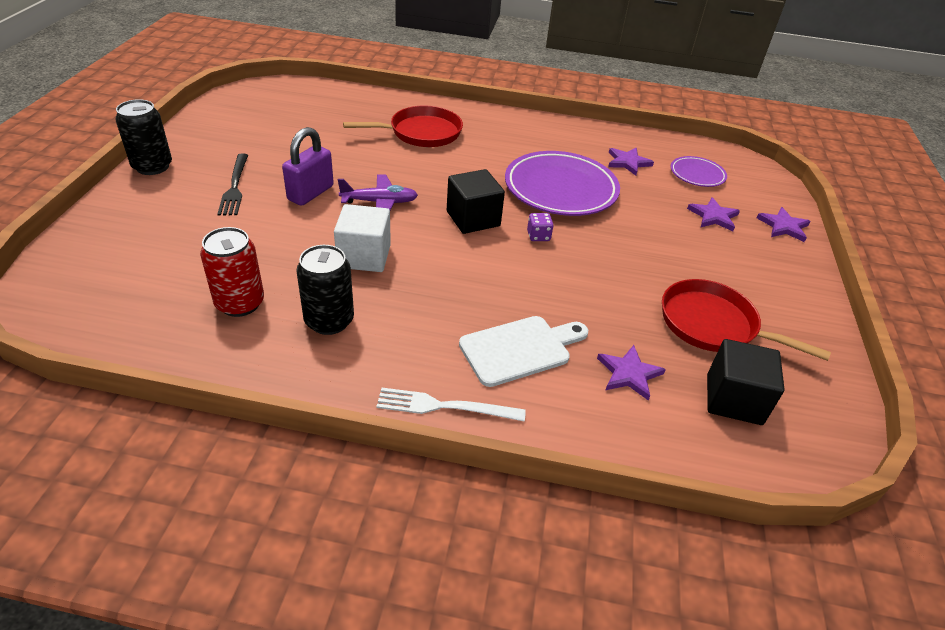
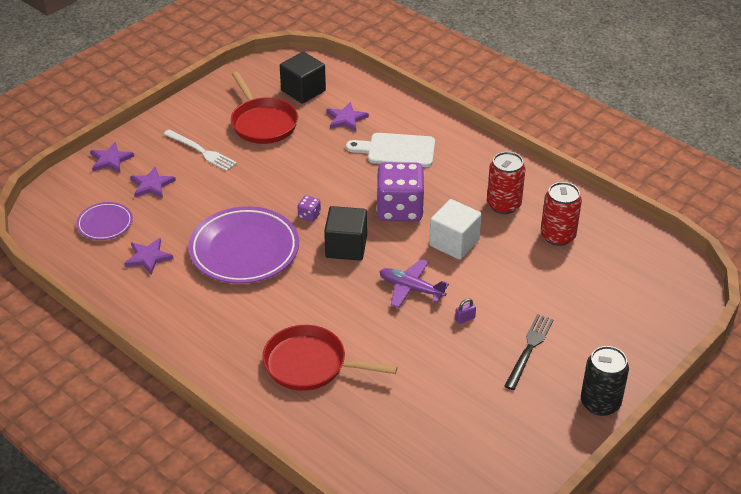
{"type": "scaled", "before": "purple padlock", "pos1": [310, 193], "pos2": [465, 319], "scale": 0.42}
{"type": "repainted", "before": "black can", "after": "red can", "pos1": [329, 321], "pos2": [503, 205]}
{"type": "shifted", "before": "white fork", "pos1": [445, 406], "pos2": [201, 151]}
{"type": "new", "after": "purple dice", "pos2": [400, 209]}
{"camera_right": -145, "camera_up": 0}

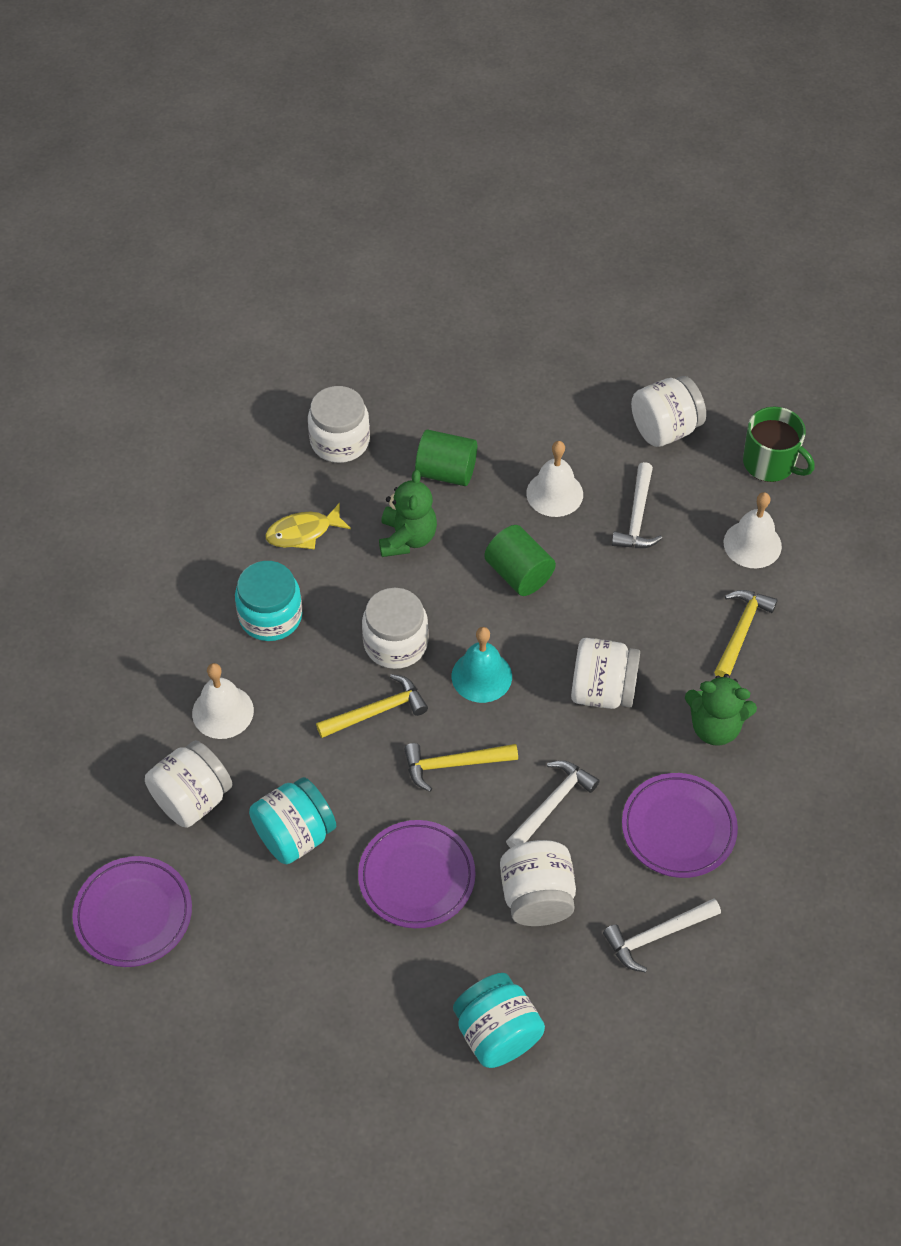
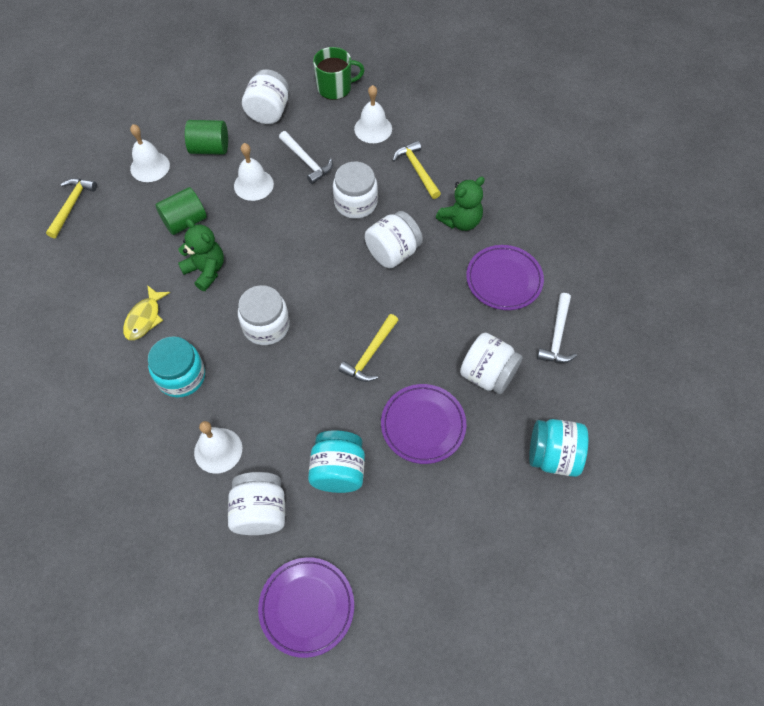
{"type": "shifted", "before": "white jar", "pos1": [340, 441], "pos2": [355, 203]}
{"type": "shifted", "before": "green cylinder", "pos1": [519, 574], "pos2": [210, 148]}
{"type": "gone", "before": "turquoise bell", "pos1": [481, 676]}
{"type": "shifted", "before": "yellow hammer", "pos1": [377, 711], "pos2": [72, 205]}
{"type": "gone", "before": "white hammer", "pos1": [552, 804]}
{"type": "new", "after": "white bell", "pos2": [150, 166]}
{"camera_right": -50, "camera_up": 5}

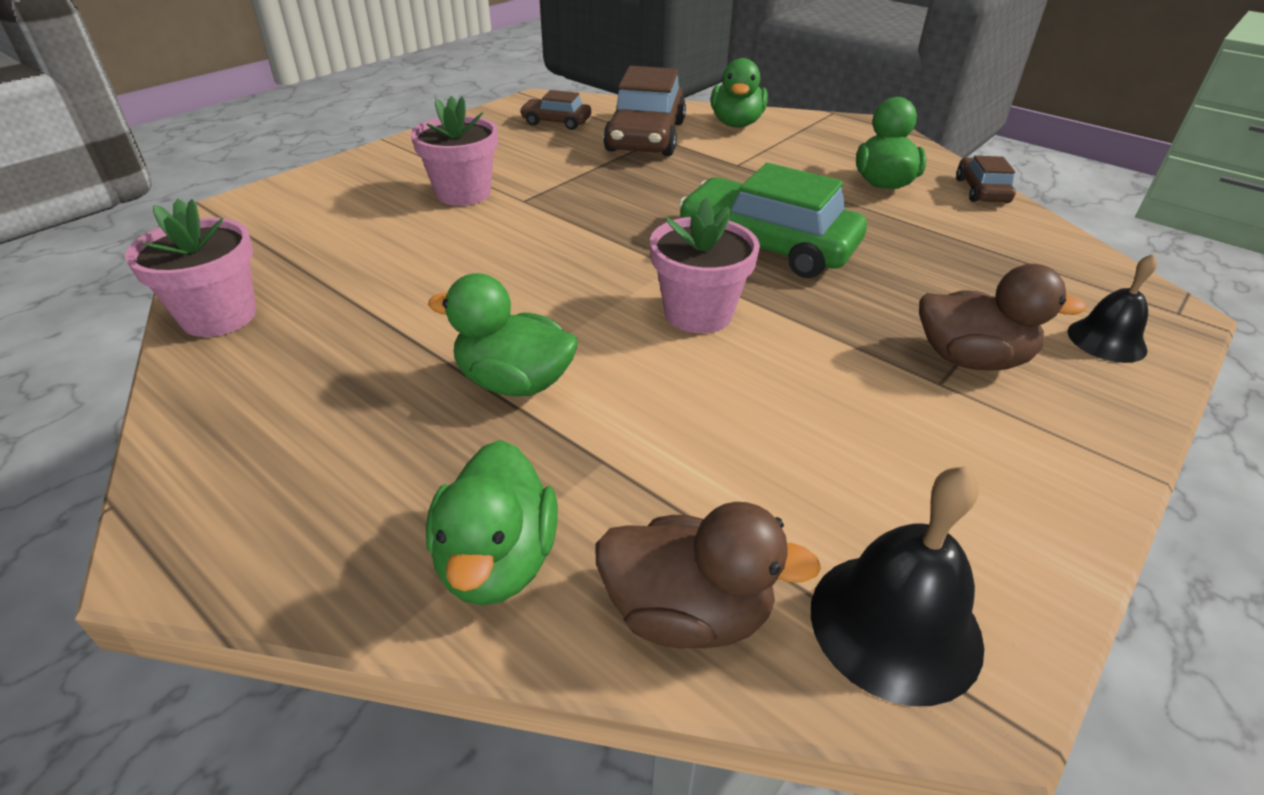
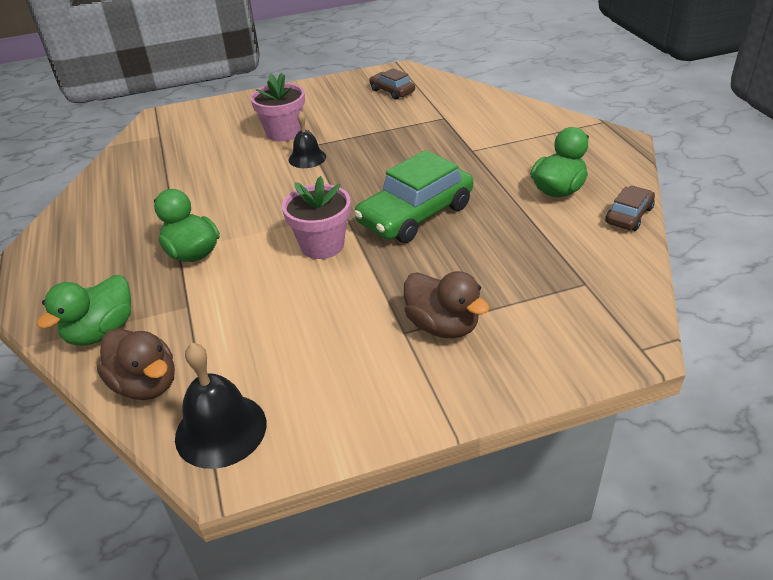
{"type": "gone", "before": "green duck", "pos1": [736, 124]}
{"type": "gone", "before": "brown car", "pos1": [646, 137]}
{"type": "rotated", "before": "green car", "pos1": [767, 245], "pos2": [415, 214], "turn": -105}
{"type": "gone", "before": "pink flower pot", "pos1": [219, 316]}
{"type": "shifted", "before": "black bell", "pos1": [1106, 340], "pos2": [307, 158]}
{"camera_right": 35, "camera_up": 0}

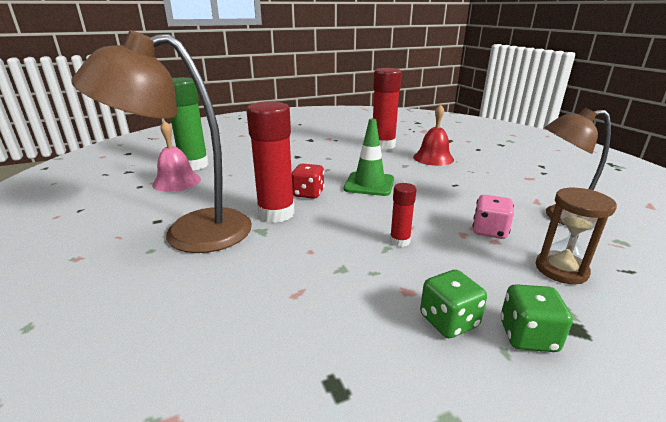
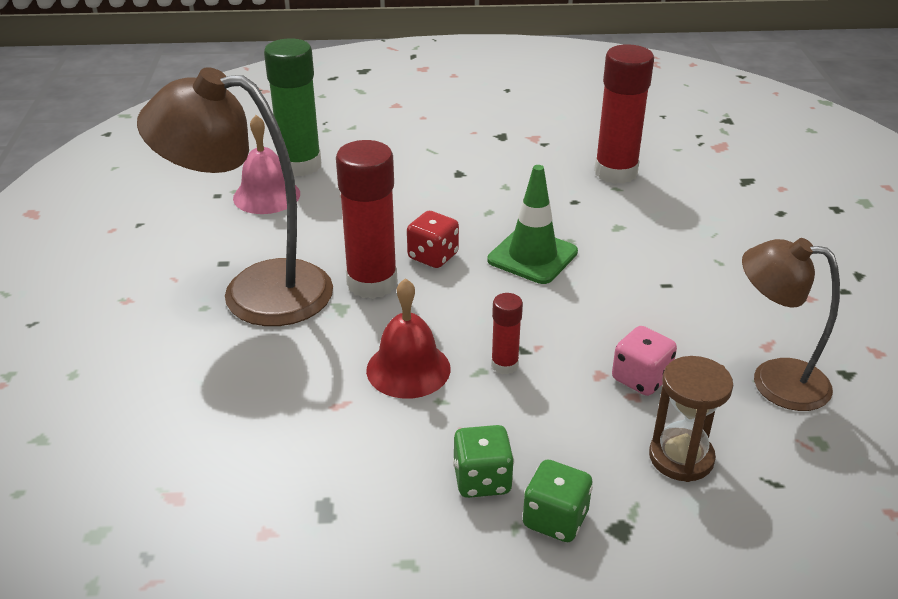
{"type": "shifted", "before": "red bell", "pos1": [433, 158], "pos2": [408, 369]}
{"camera_right": 20, "camera_up": 10}

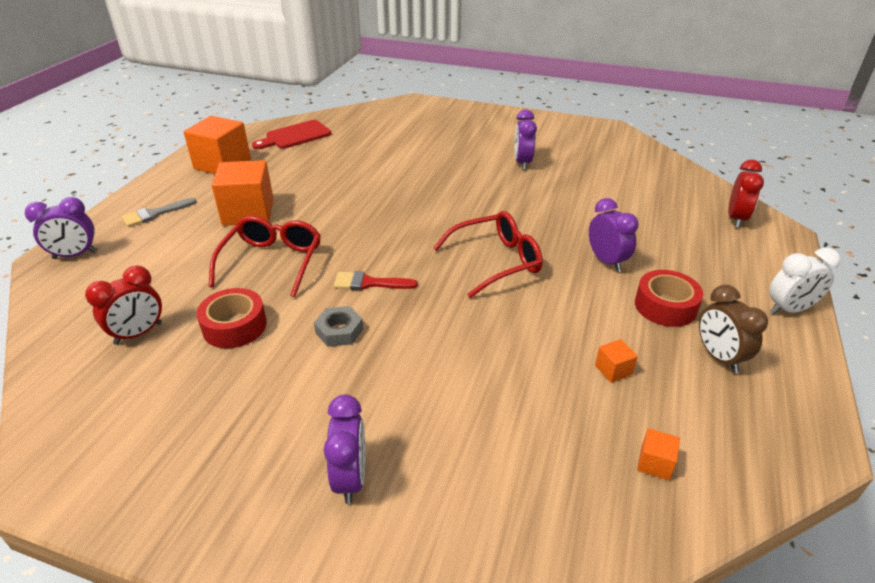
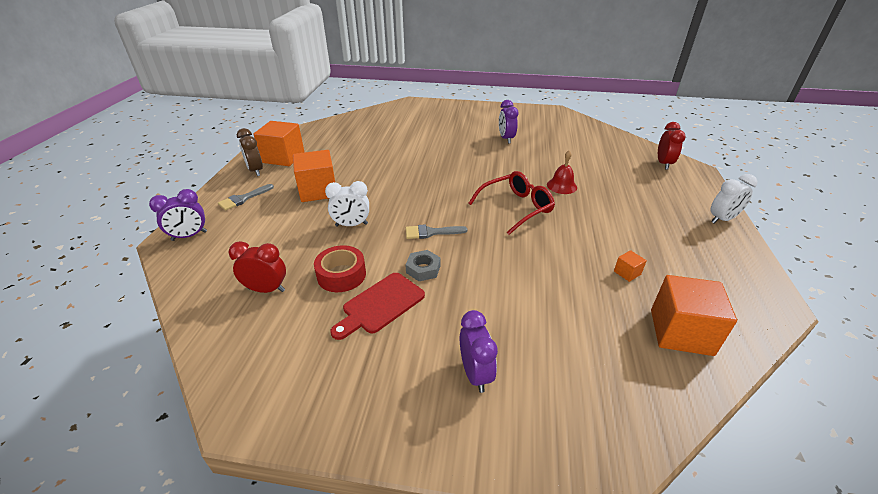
{"type": "shifted", "before": "red cutting board", "pos1": [295, 136], "pos2": [380, 305]}
{"type": "gone", "before": "purple clock", "pos1": [606, 261]}
{"type": "swapped", "before": "red glasses", "after": "white clock", "pos1": [272, 262], "pos2": [351, 225]}
{"type": "rotated", "before": "red clock", "pos1": [138, 333], "pos2": [266, 289], "turn": -120}
{"type": "gone", "before": "red tape", "pos1": [665, 306]}
{"type": "repainted", "before": "red brush", "after": "grey brush", "pos1": [369, 283], "pos2": [431, 232]}
{"type": "shifted", "before": "brown clock", "pos1": [718, 357], "pos2": [255, 171]}
{"type": "scaled", "before": "orange cube", "pos1": [655, 463], "pos2": [681, 332], "scale": 2.33}
{"type": "new", "after": "red bell", "pos2": [561, 186]}
{"camera_right": -10, "camera_up": 0}

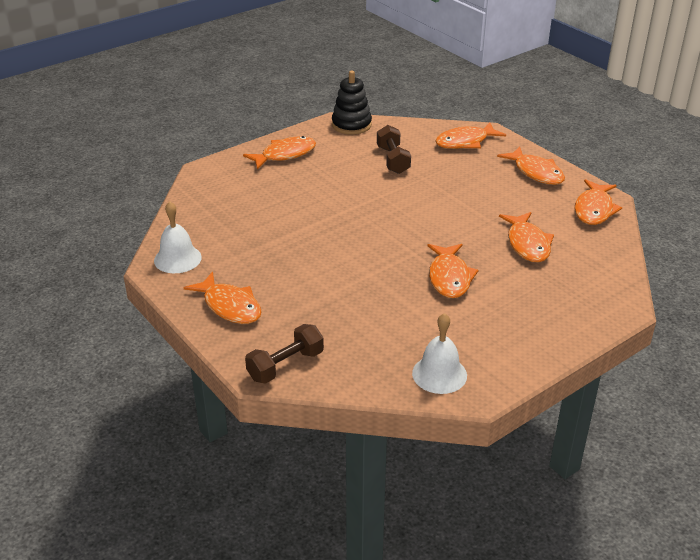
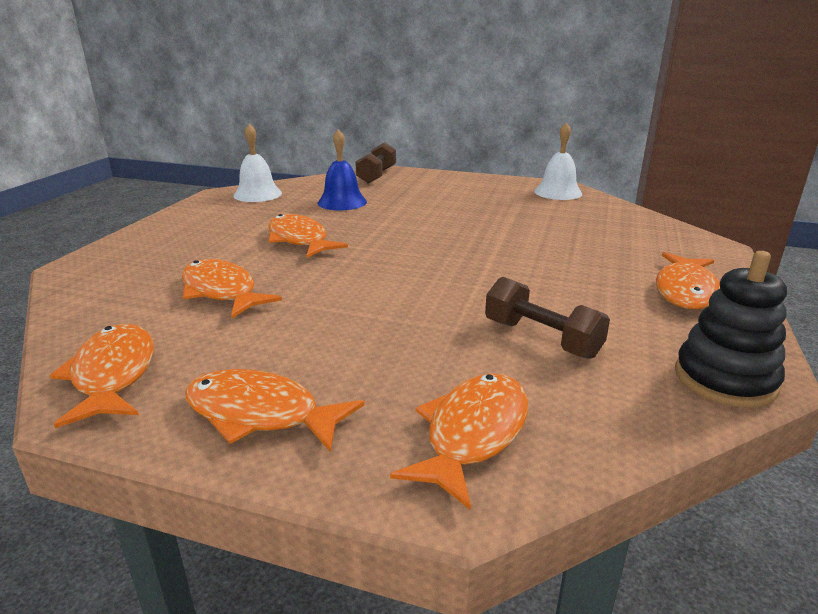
{"type": "gone", "before": "orange fish", "pos1": [230, 306]}
{"type": "new", "after": "blue bell", "pos2": [342, 202]}
{"camera_right": 145, "camera_up": -10}

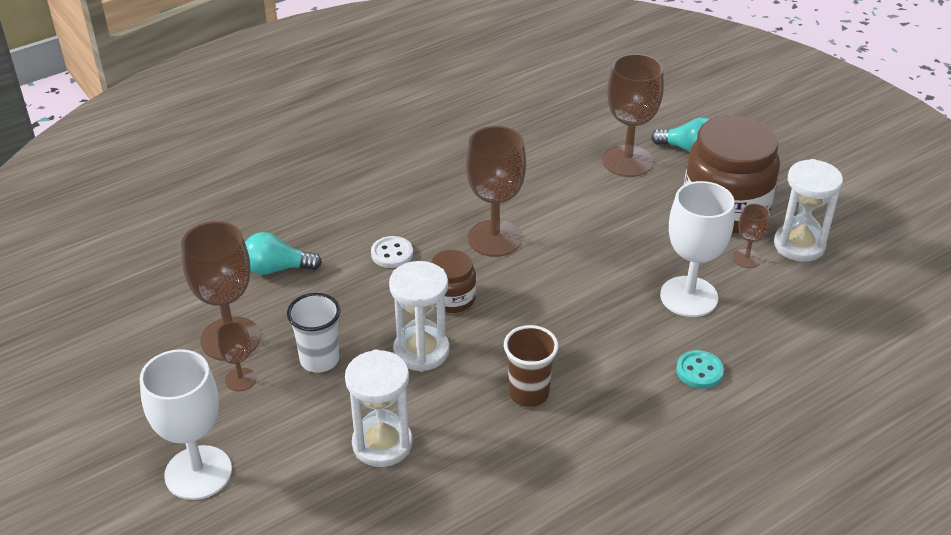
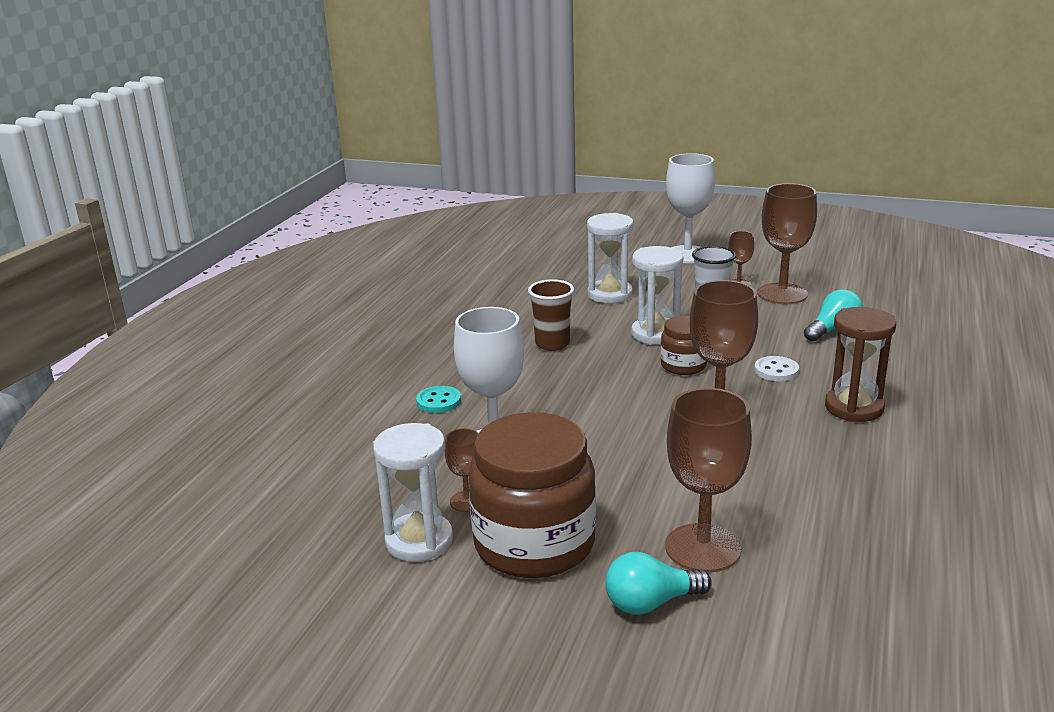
{"type": "new", "after": "brown hourglass", "pos2": [854, 408]}
{"camera_right": 145, "camera_up": -15}

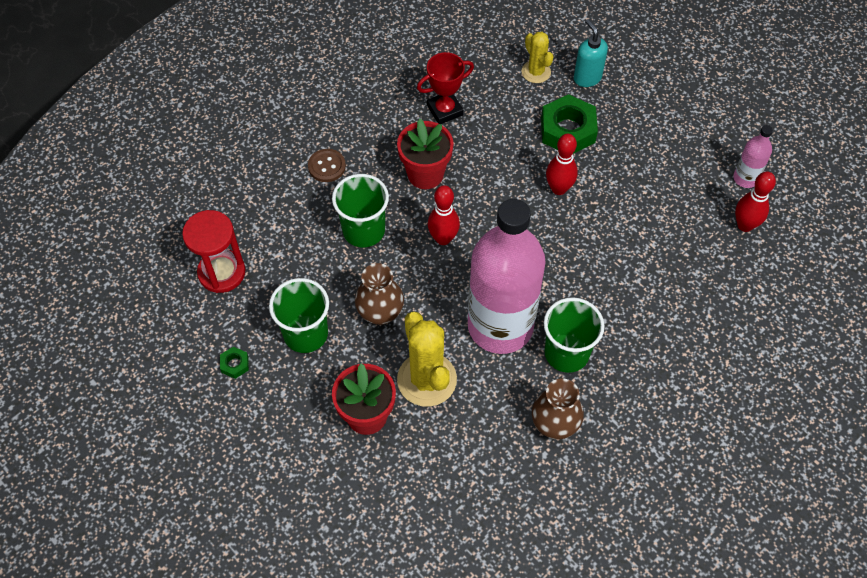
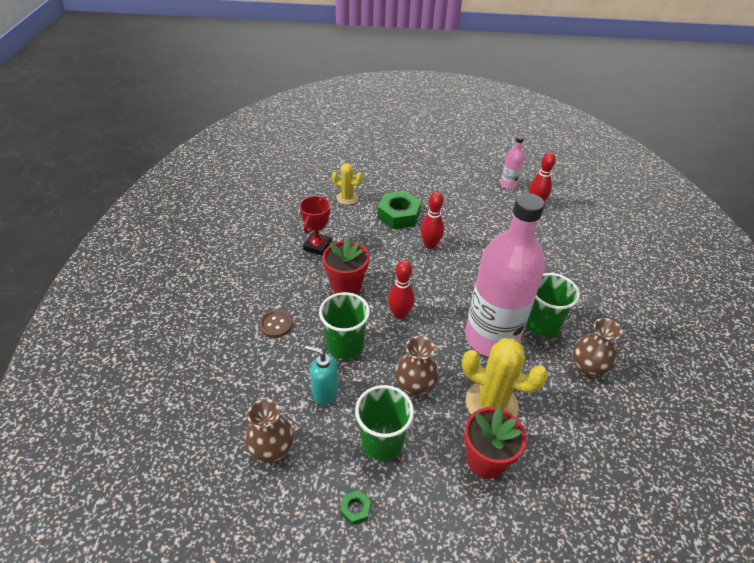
{"type": "shifted", "before": "turquoise soap dispenser", "pos1": [587, 78], "pos2": [325, 393]}
{"type": "swapped", "before": "red hourglass", "after": "brown vase", "pos1": [221, 272], "pos2": [272, 450]}
{"camera_right": -45, "camera_up": -15}

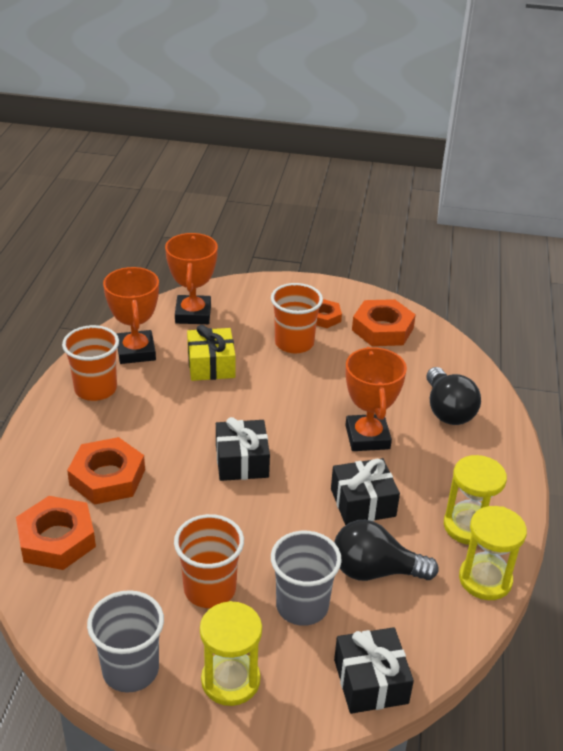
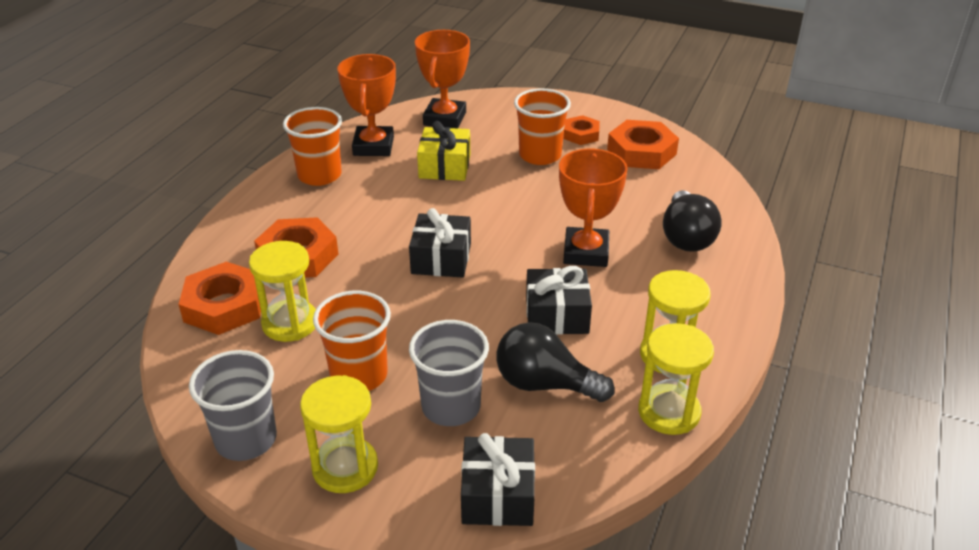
{"type": "new", "after": "yellow hourglass", "pos2": [290, 323]}
{"camera_right": 15, "camera_up": 0}

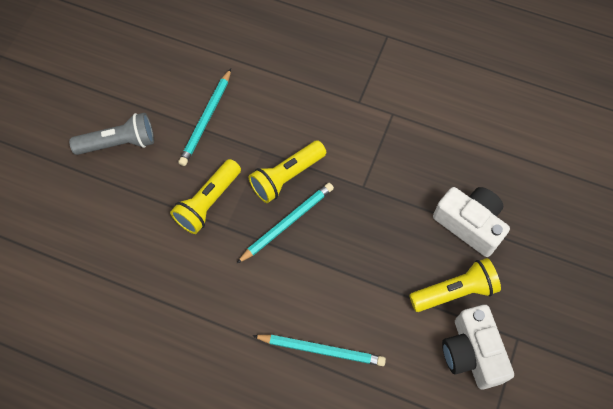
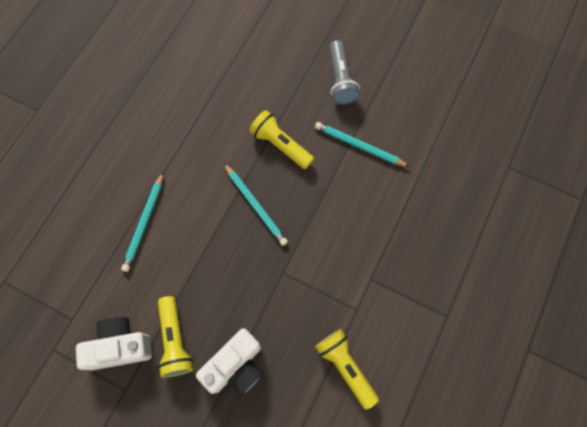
{"type": "shifted", "before": "yellow flashlight", "pos1": [287, 177], "pos2": [345, 367]}
{"camera_right": 95, "camera_up": 5}

